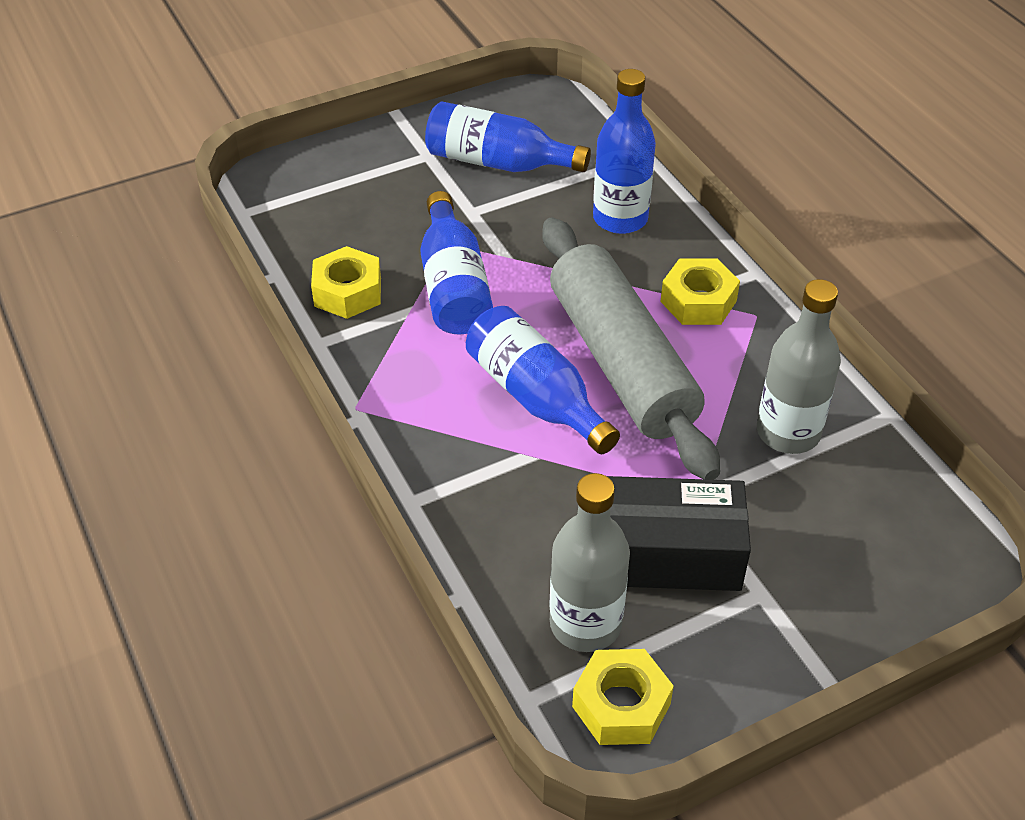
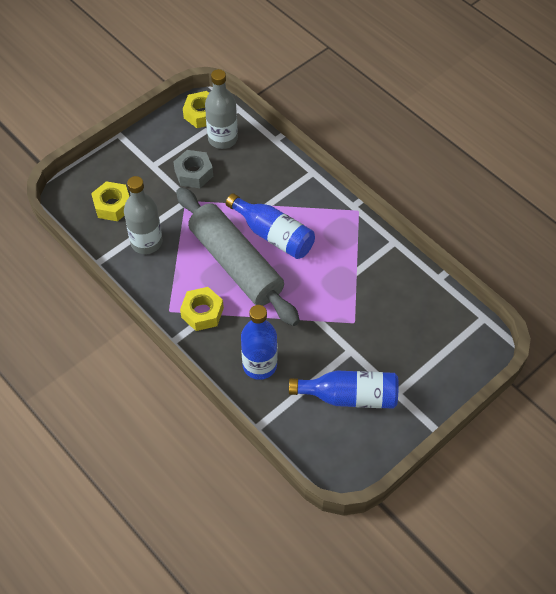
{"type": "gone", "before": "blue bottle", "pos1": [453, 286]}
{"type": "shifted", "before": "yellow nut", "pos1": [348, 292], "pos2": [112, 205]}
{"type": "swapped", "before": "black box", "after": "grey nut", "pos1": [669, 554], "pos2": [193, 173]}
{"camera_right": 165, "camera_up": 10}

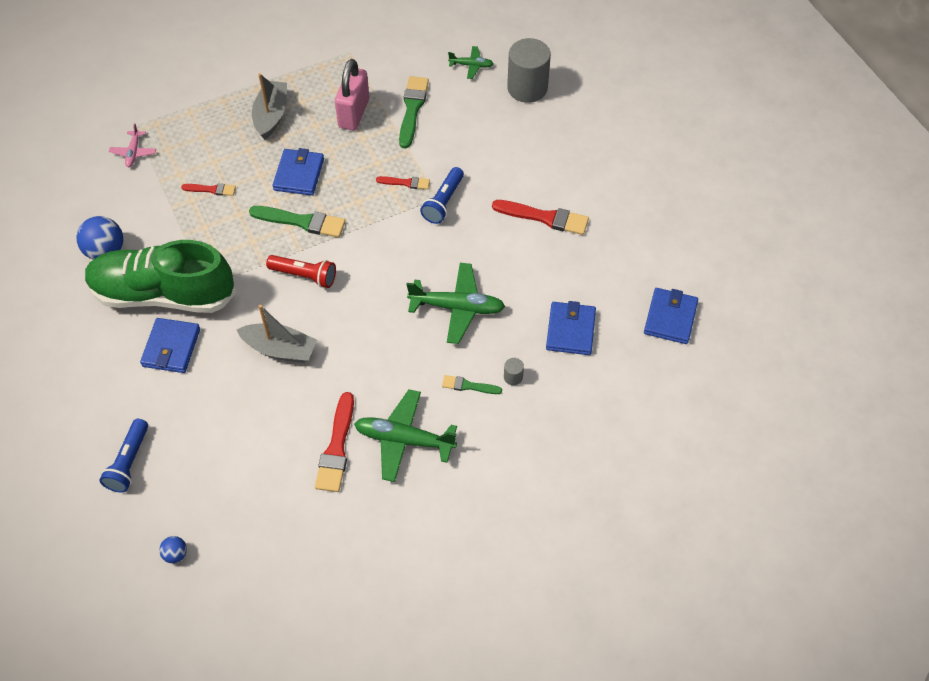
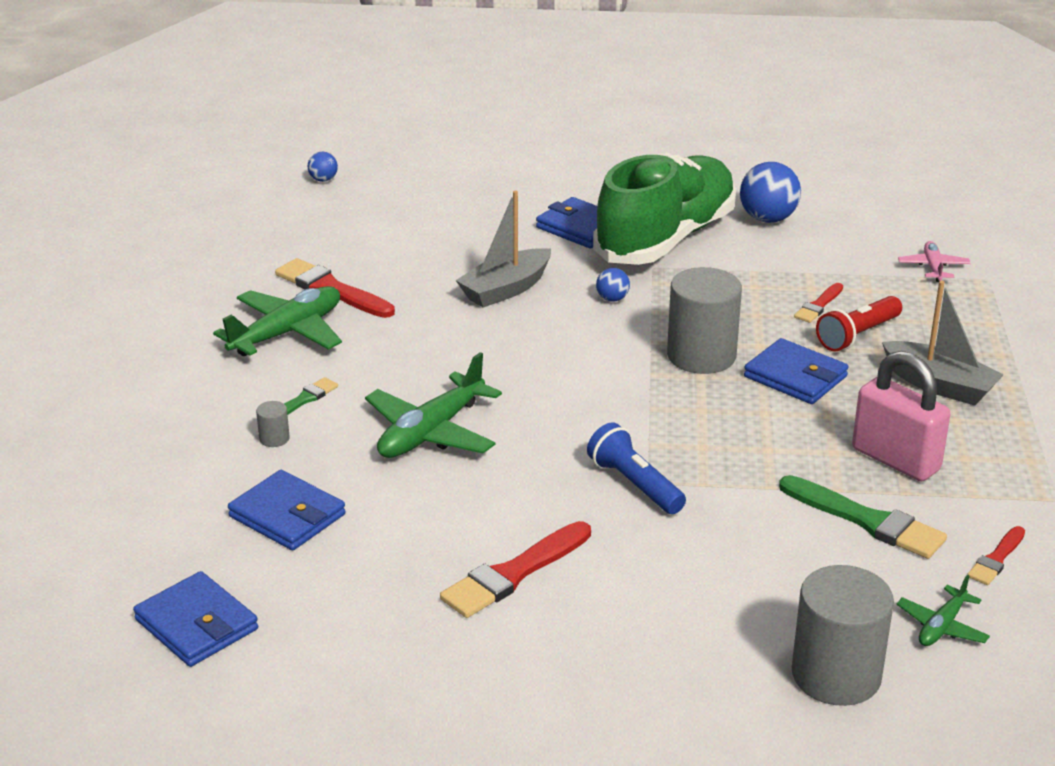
{"type": "rotated", "before": "pink plane", "pos1": [133, 152], "pos2": [933, 267], "turn": 60}
{"type": "shifted", "before": "red brush", "pos1": [405, 183], "pos2": [996, 559]}
{"type": "swapped", "before": "green brush", "after": "grey cylinder", "pos1": [302, 222], "pos2": [701, 356]}
{"type": "shifted", "before": "red flashlight", "pos1": [304, 275], "pos2": [858, 335]}
{"type": "gone", "before": "blue flashlight", "pos1": [129, 462]}
{"type": "new", "after": "blue ball", "pos2": [612, 299]}
{"camera_right": 120, "camera_up": -25}

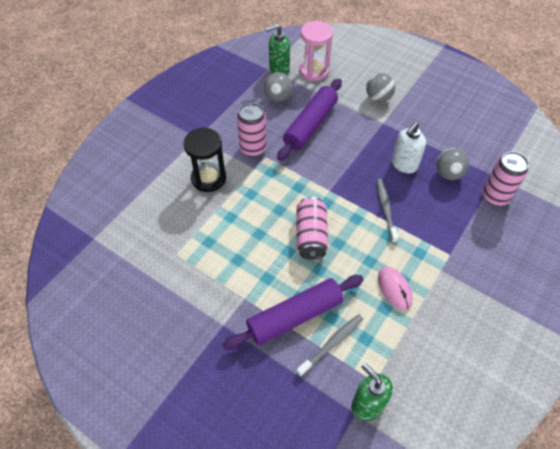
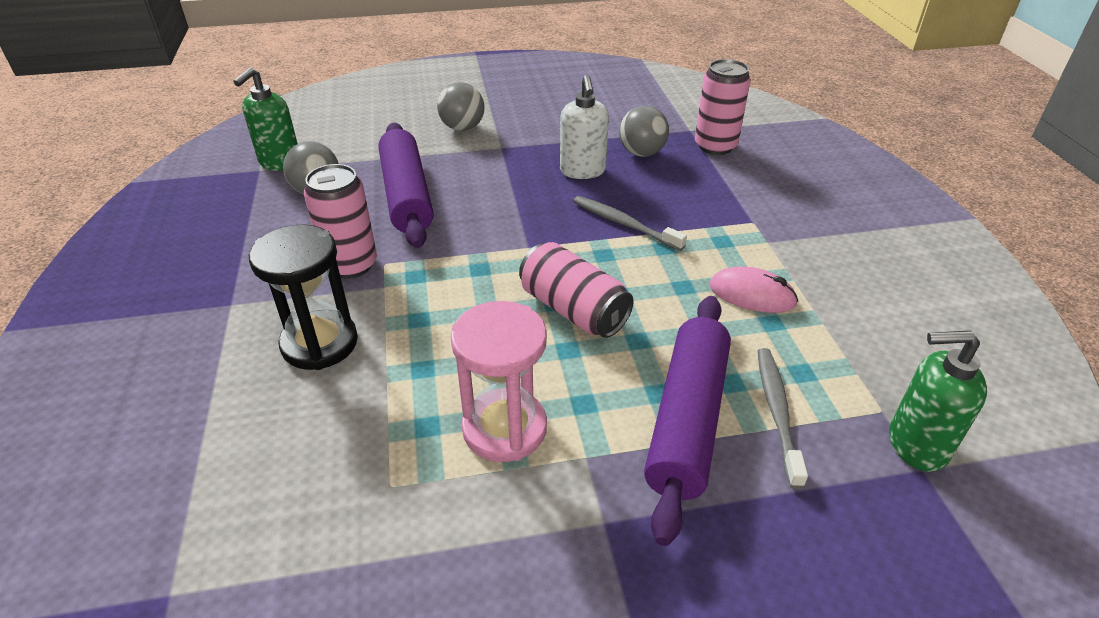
{"type": "shifted", "before": "pink hourglass", "pos1": [314, 71], "pos2": [504, 428]}
{"camera_right": -45, "camera_up": -15}

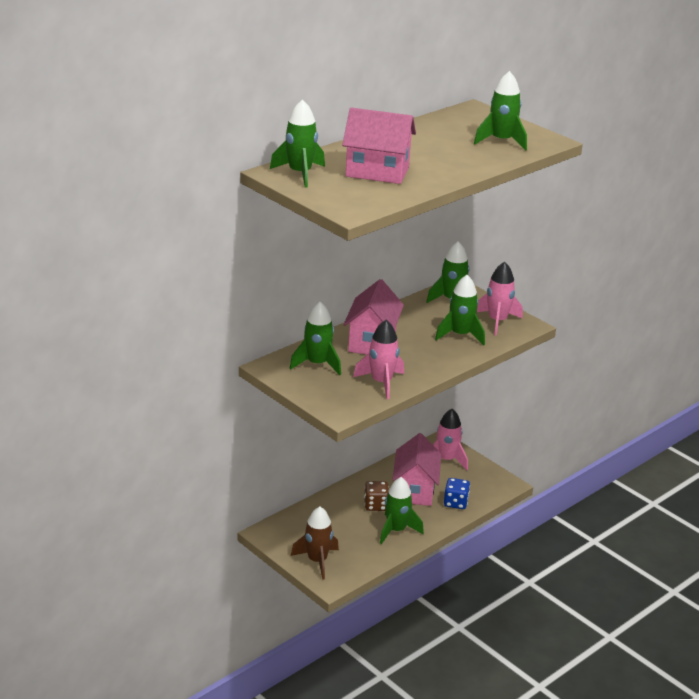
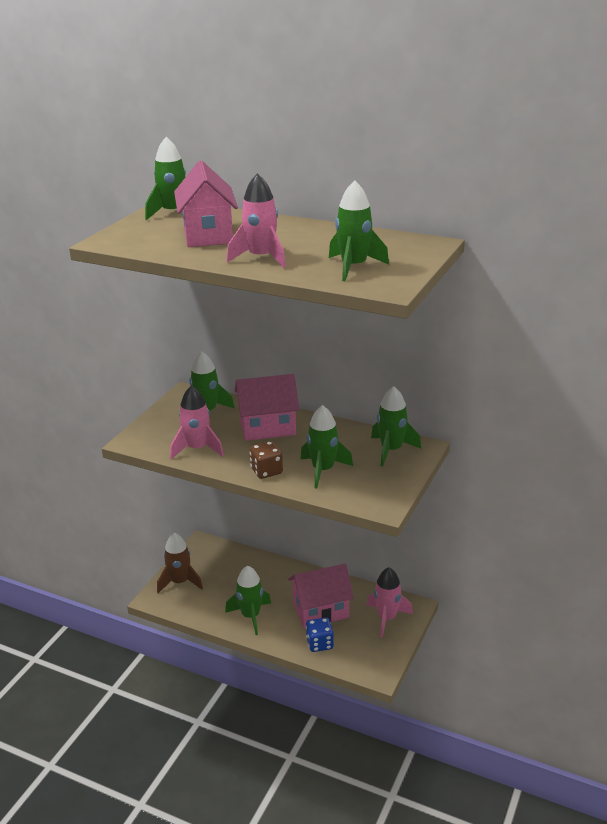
{"type": "shifted", "before": "pink rocket", "pos1": [497, 321], "pos2": [261, 258]}
{"type": "shifted", "before": "brown dice", "pos1": [375, 505], "pos2": [266, 471]}
{"camera_right": 70, "camera_up": 0}

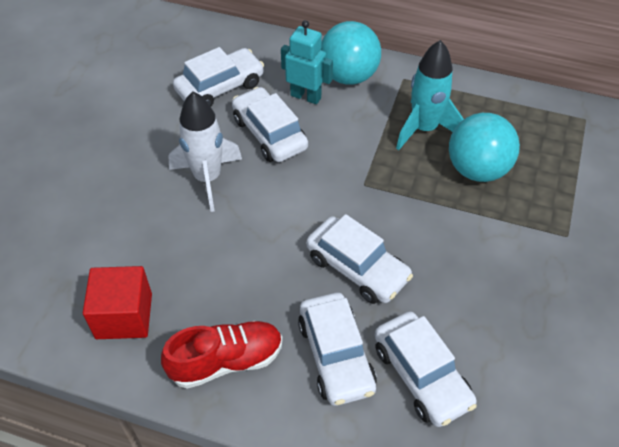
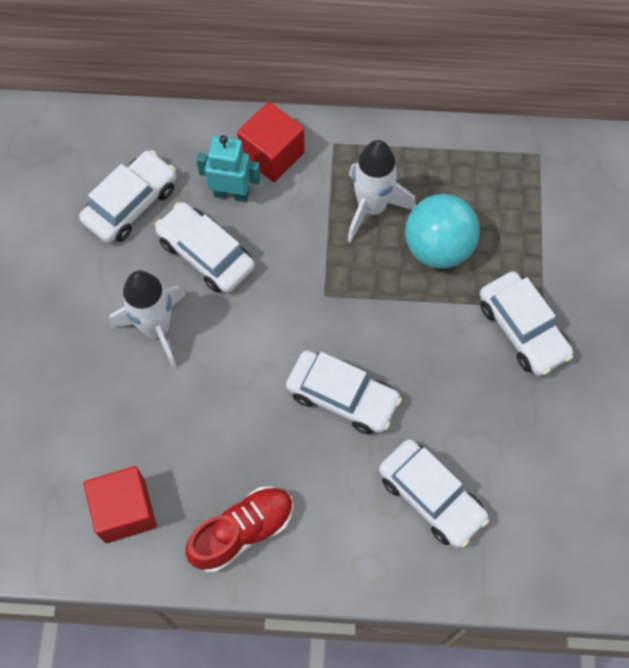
{"type": "swapped", "before": "turquoise ball", "after": "red cube", "pos1": [348, 76], "pos2": [272, 154]}
{"type": "repainted", "before": "turquoise rocket", "after": "white rocket", "pos1": [424, 129], "pos2": [372, 208]}
{"type": "shifted", "before": "white car", "pos1": [336, 355], "pos2": [522, 329]}
{"camera_right": -15, "camera_up": 15}

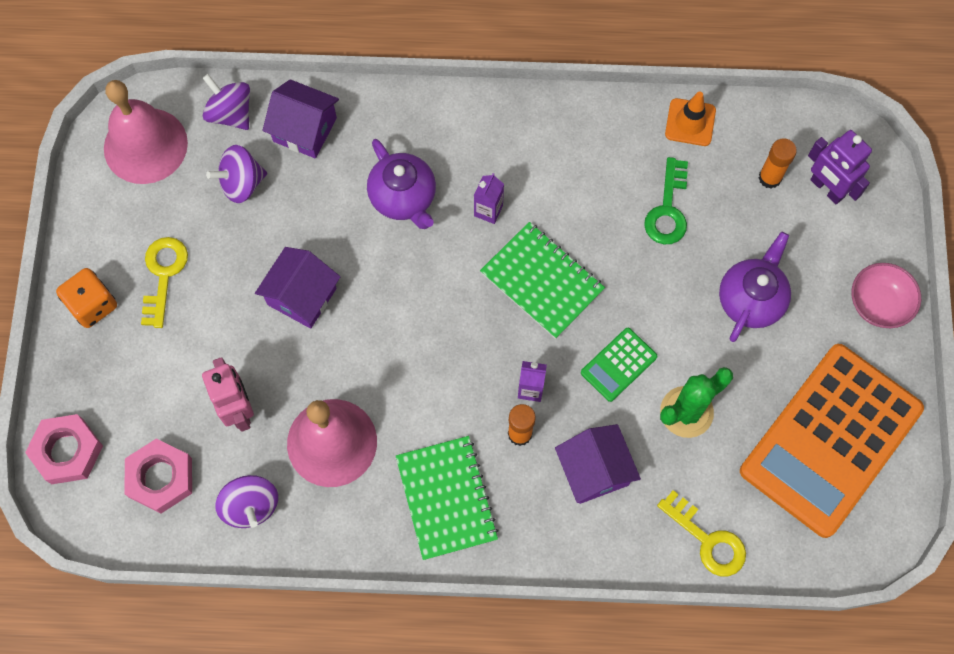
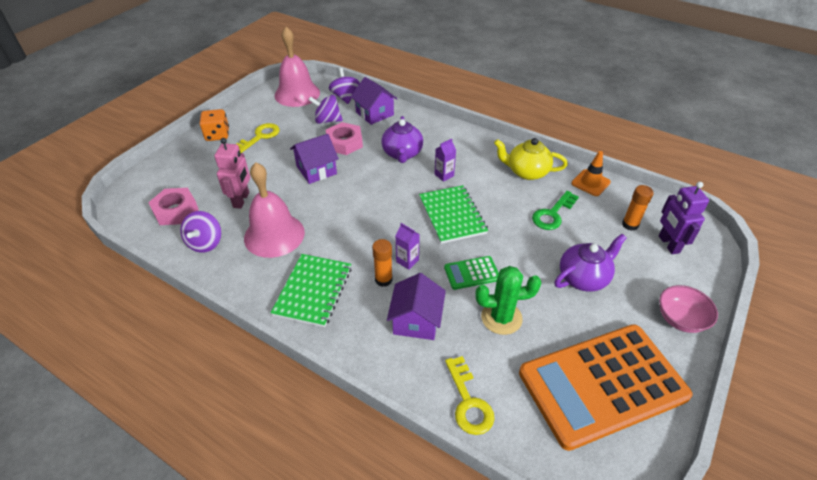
{"type": "shifted", "before": "pink nut", "pos1": [67, 451], "pos2": [344, 143]}
{"type": "new", "after": "yellow teapot", "pos2": [526, 172]}
{"camera_right": 30, "camera_up": -25}

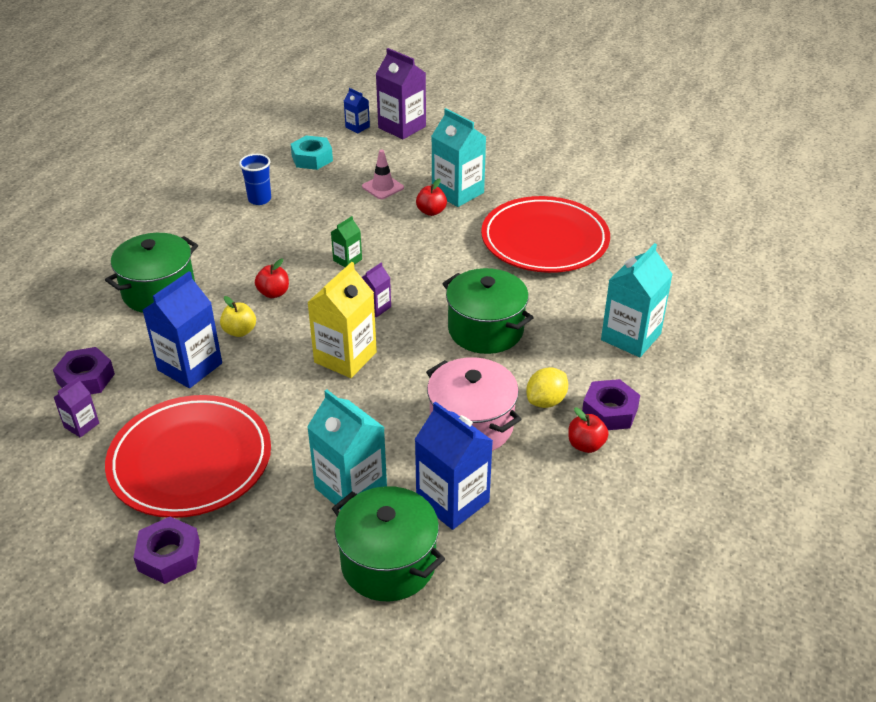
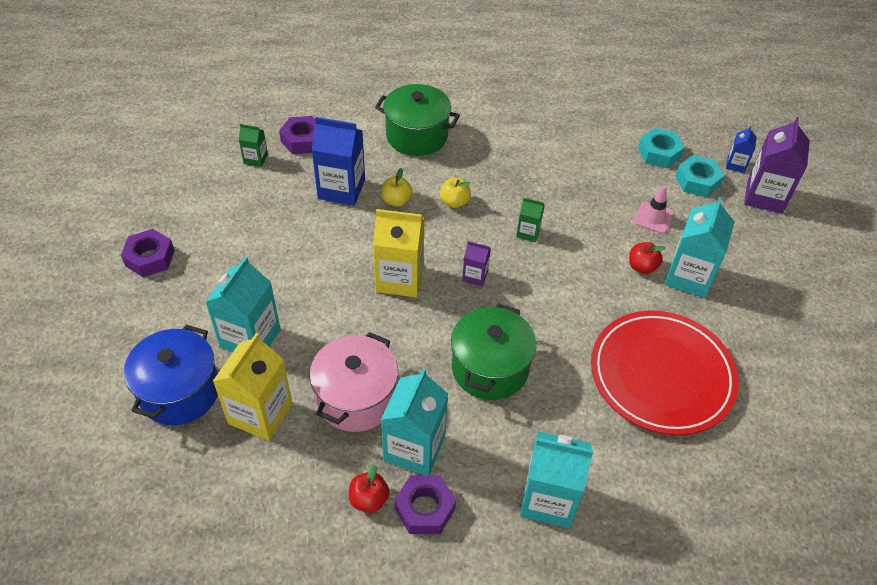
{"type": "gone", "before": "blue cup", "pos1": [259, 199]}
{"type": "repainted", "before": "red apple", "after": "yellow apple", "pos1": [273, 293], "pos2": [454, 202]}
{"type": "swapped", "before": "yellow lemon", "after": "turquoise carton", "pos1": [546, 401], "pos2": [414, 448]}
{"type": "repainted", "before": "purple carton", "after": "green carton", "pos1": [81, 425], "pos2": [256, 159]}
{"type": "gone", "before": "red plate", "pos1": [190, 460]}
{"type": "repainted", "before": "blue carton", "after": "yellow carton", "pos1": [452, 501], "pos2": [260, 413]}
{"type": "repainted", "before": "green pot", "after": "blue pot", "pos1": [388, 563], "pos2": [180, 391]}
{"type": "new", "after": "turquoise nut", "pos2": [697, 181]}
{"camera_right": 65, "camera_up": 10}

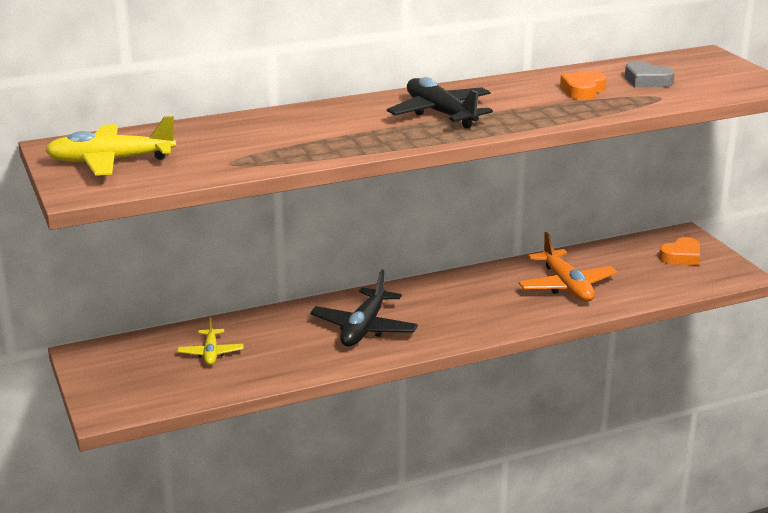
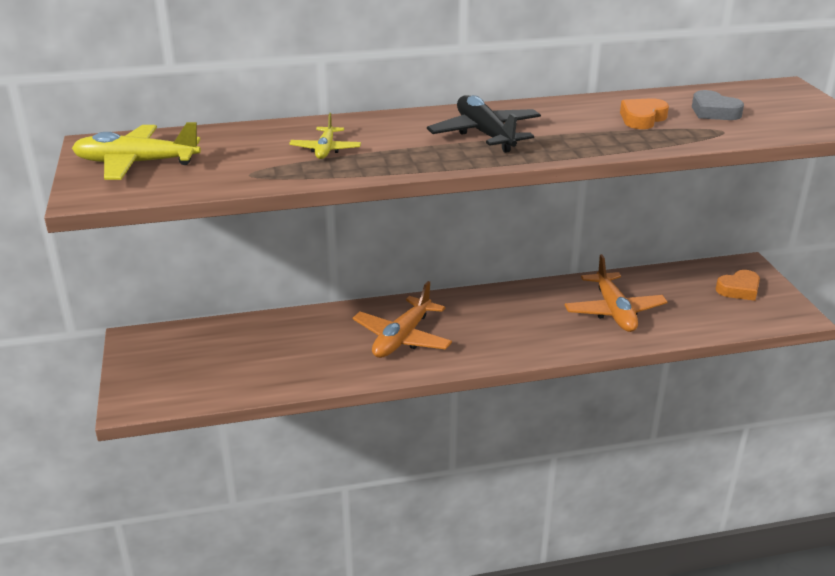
{"type": "repainted", "before": "black plane", "after": "orange plane", "pos1": [364, 328], "pos2": [402, 338]}
{"type": "shifted", "before": "yellow plane", "pos1": [211, 353], "pos2": [325, 150]}
{"camera_right": 10, "camera_up": 5}

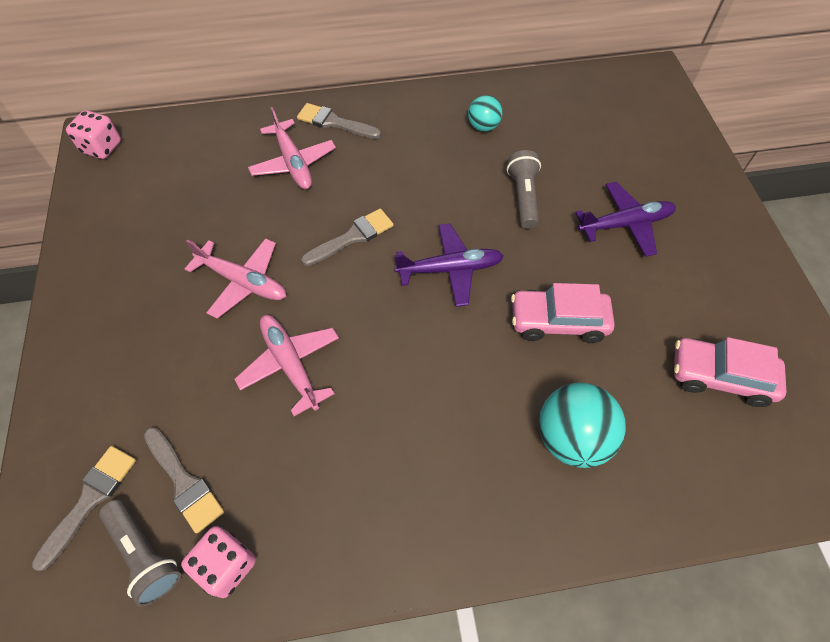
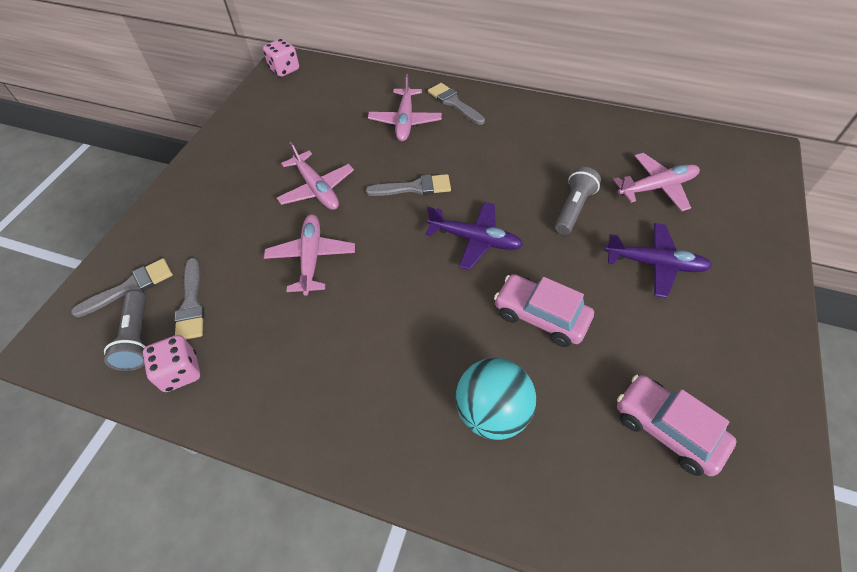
{"type": "gone", "before": "turquoise ball", "pos1": [483, 126]}
{"type": "new", "after": "pink plane", "pos2": [656, 187]}
{"camera_right": 30, "camera_up": -5}

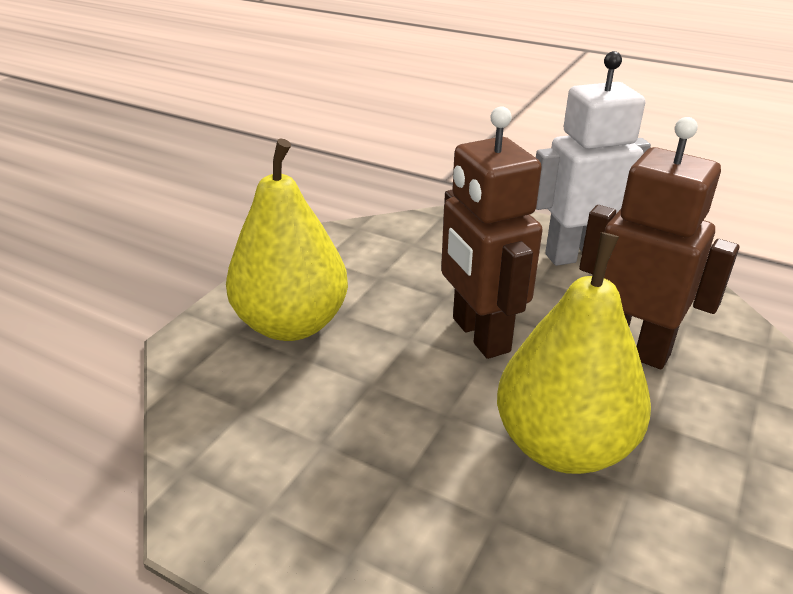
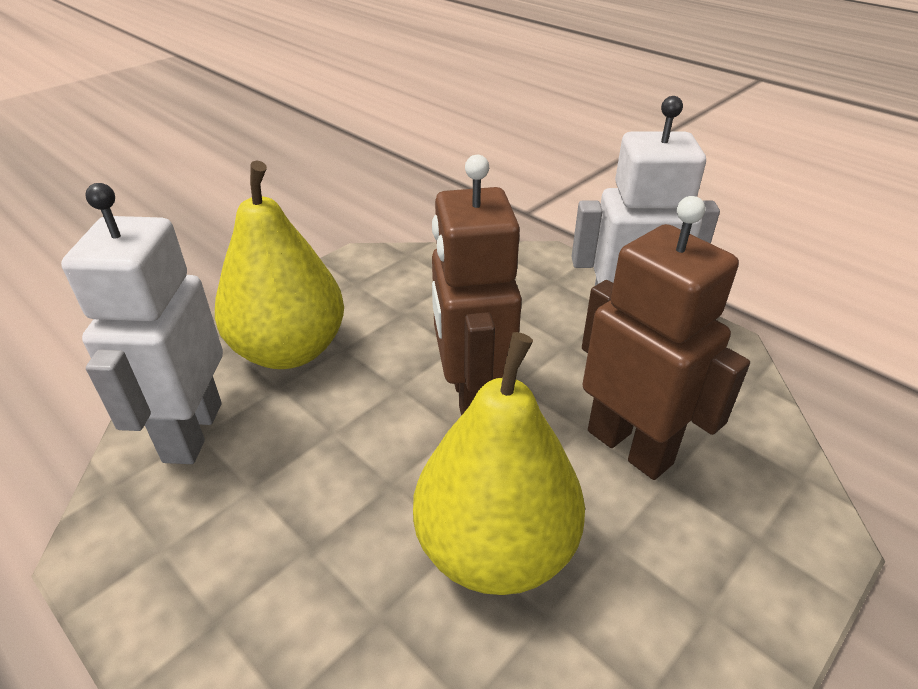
{"type": "new", "after": "white robot", "pos2": [192, 432]}
{"camera_right": 15, "camera_up": 5}

